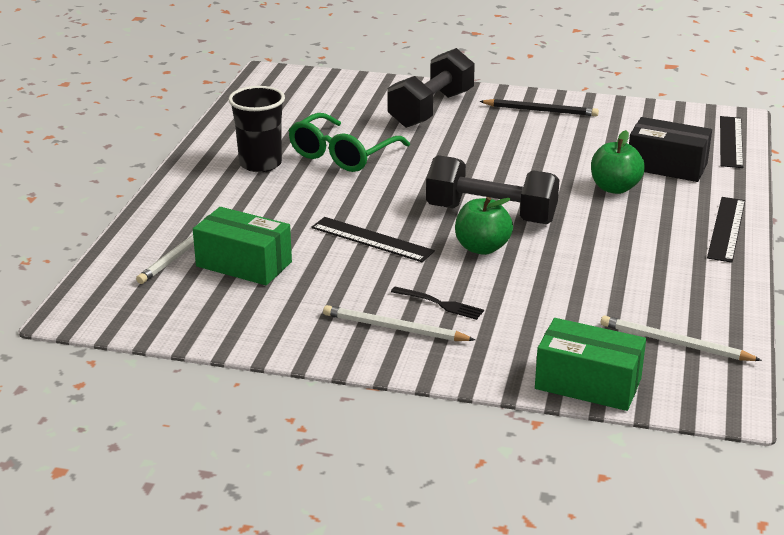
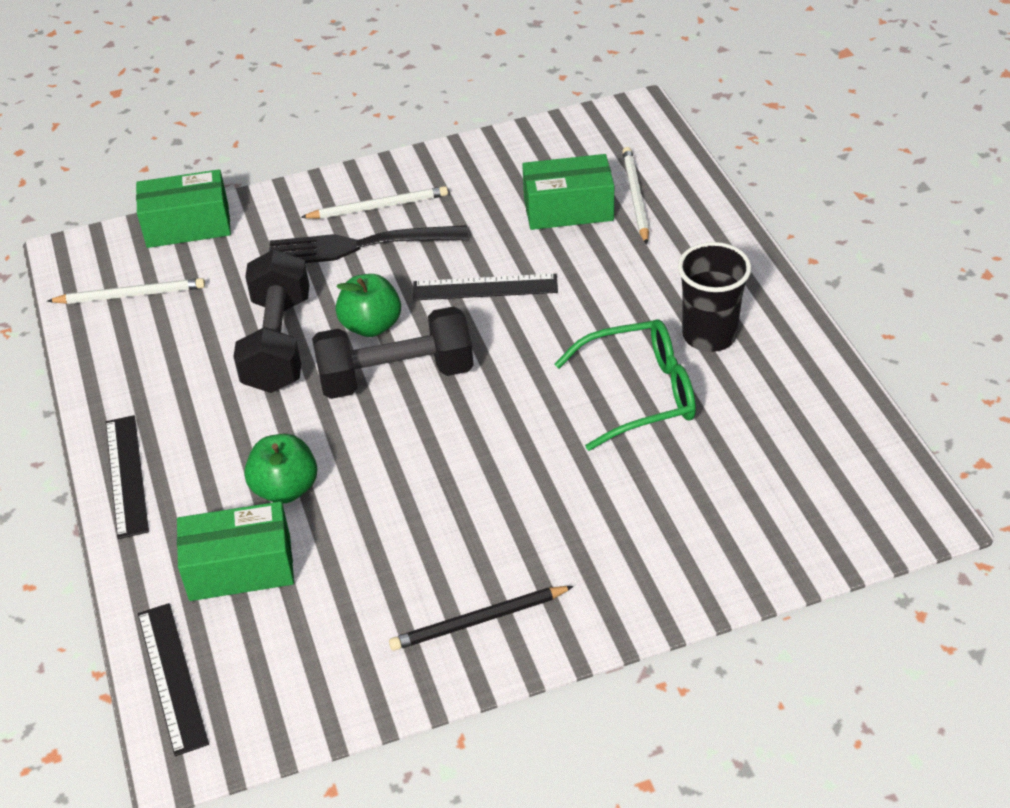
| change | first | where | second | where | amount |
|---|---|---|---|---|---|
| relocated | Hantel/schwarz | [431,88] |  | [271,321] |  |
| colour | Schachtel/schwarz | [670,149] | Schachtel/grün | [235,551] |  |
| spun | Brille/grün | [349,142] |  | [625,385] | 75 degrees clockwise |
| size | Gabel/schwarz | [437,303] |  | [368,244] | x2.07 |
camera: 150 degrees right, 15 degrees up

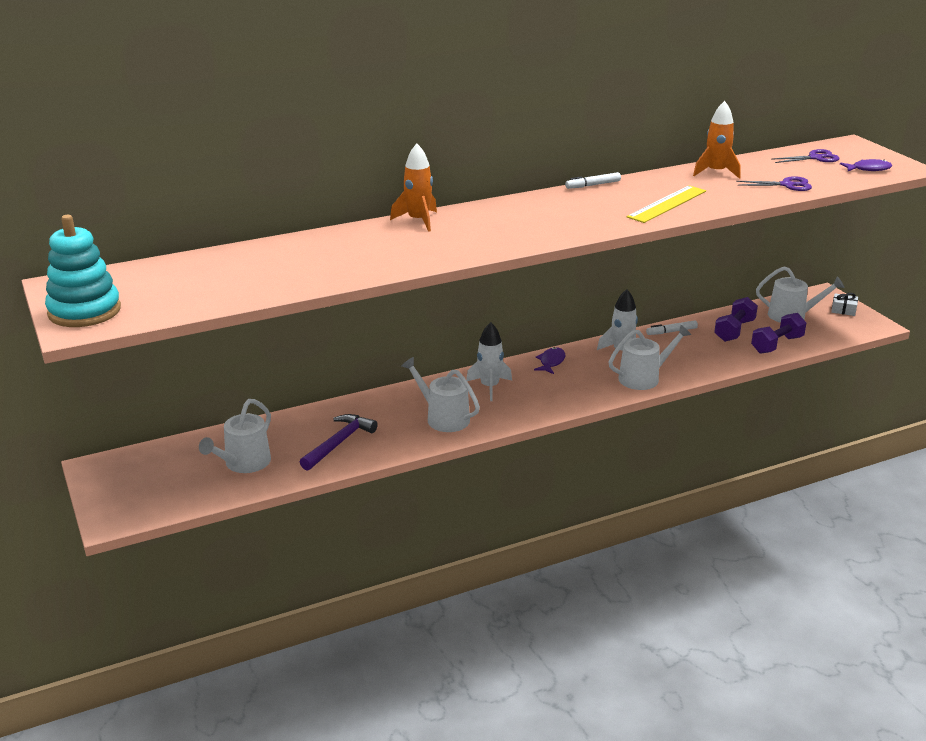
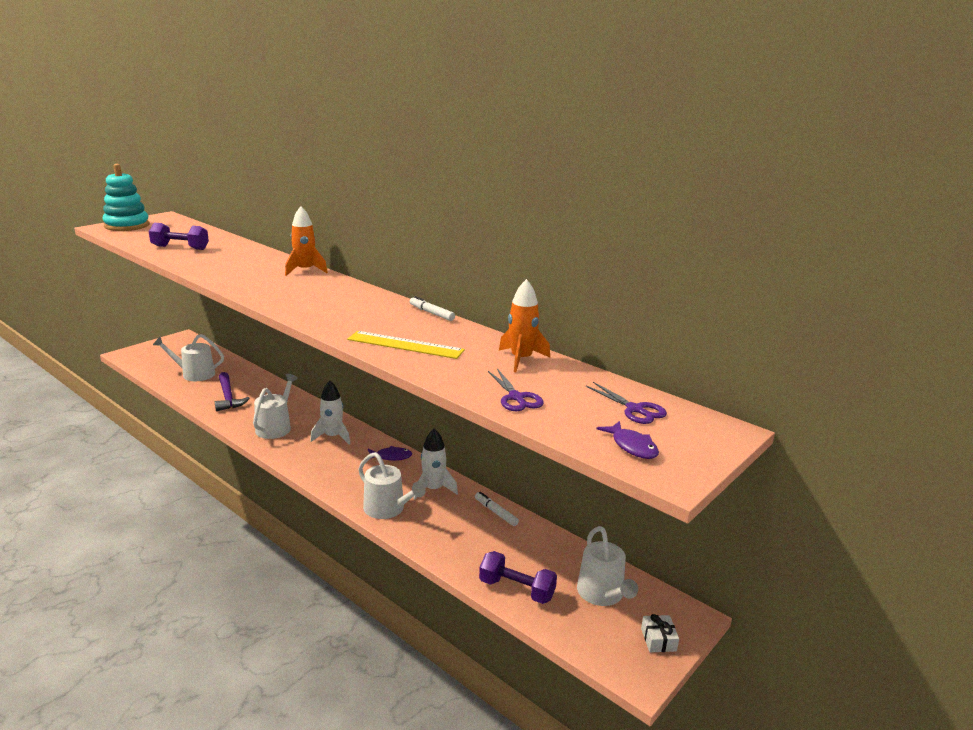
| change | first | where | second | where | amount |
|---|---|---|---|---|---|
| relocated | Hantel/lila | [736,319] |  | [179,236] |  |
| spun | Hammer/lila | [339,442] |  | [232,391] | 60 degrees clockwise |
camera: 65 degrees right, 5 degrees down

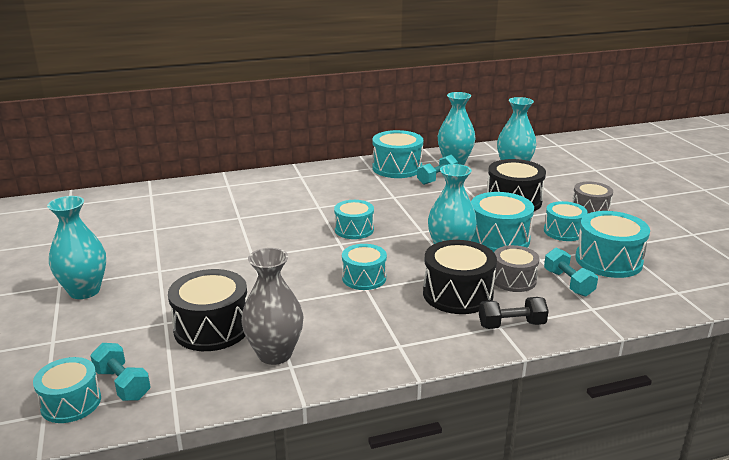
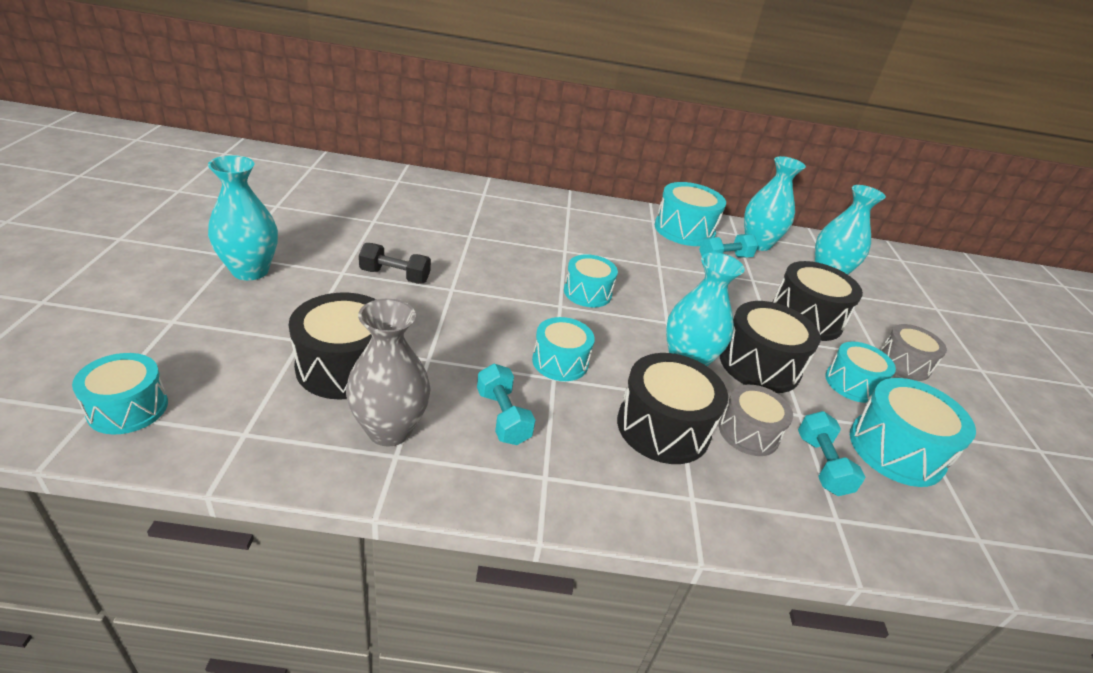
| change | first | where | second | where | amount |
|---|---|---|---|---|---|
| relocated | Hantel/türkis | [120,372] |  | [506,404] |  |
| relocated | Hantel/schwarz | [514,313] |  | [395,263] |  |
| colour | Trommel/türkis | [502,222] | Trommel/schwarz | [770,347] |  |
camera: 15 degrees right, 10 degrees up

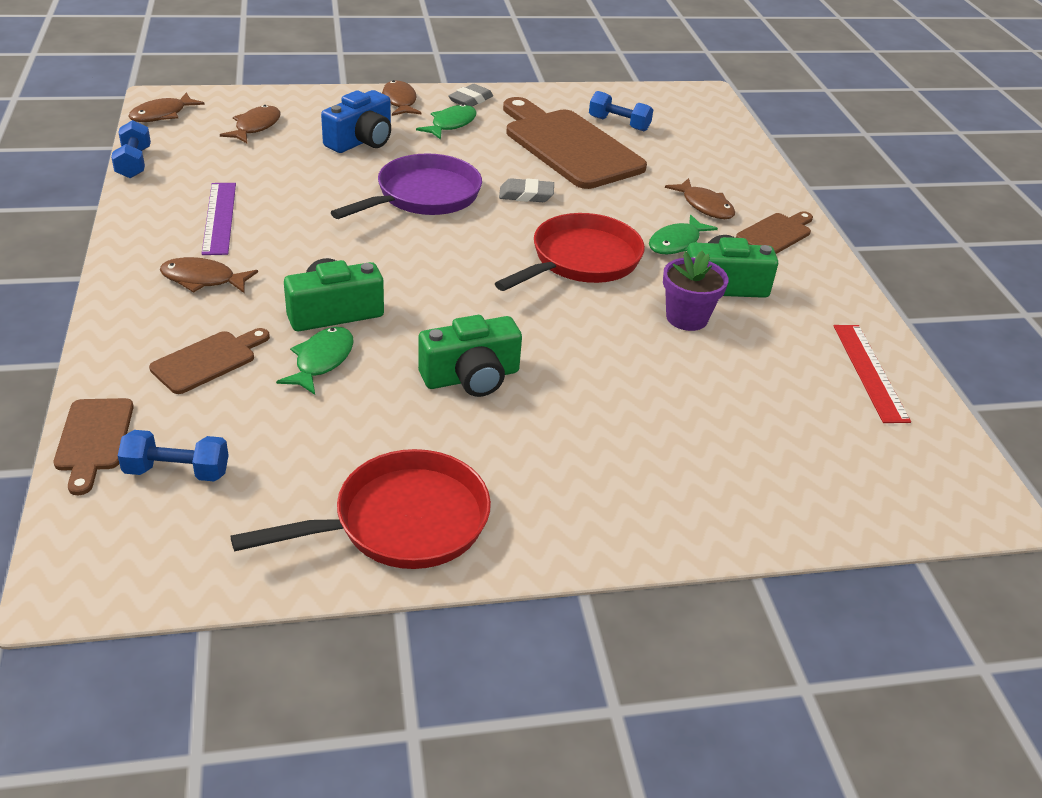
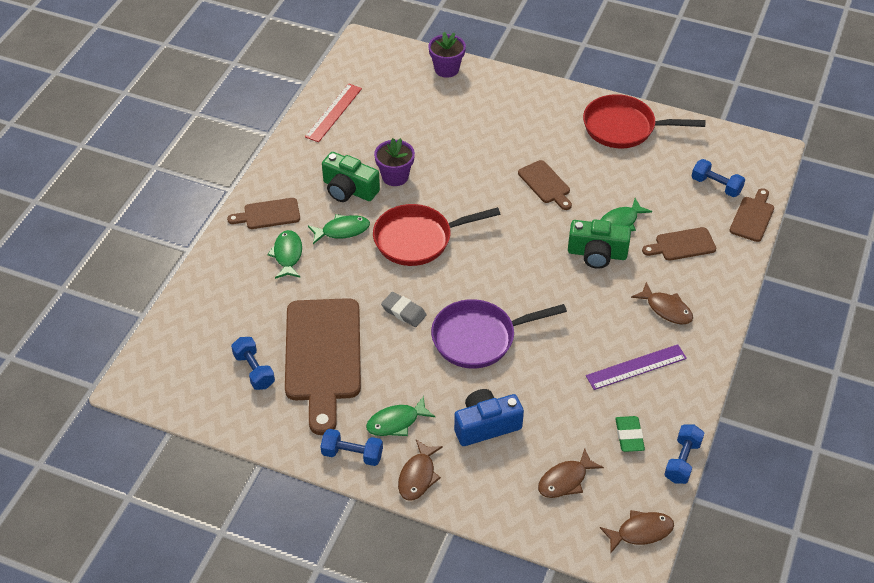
| change | first | where | second | where | amount |
|---|---|---|---|---|---|
| appeared |  |  | Blumentopf/lila | [447,55] |  |
| appeared |  |  | Radiergummi/grün | [630,434] |  |
| exchanged | Kamera/grün | [470,356] | Schneidebrett/braun | [545,185] |  |
| exchanged | Radiergummi/grau | [470,95] | Hantel/blau | [351,447] |  |
| colour | Fisch/braun | [700,198] | Fisch/grün | [284,254] |  |
| spun | Lineal/lila | [219,219] |  | [636,367] | 45 degrees clockwise |
camera: 145 degrees left, 10 degrees up

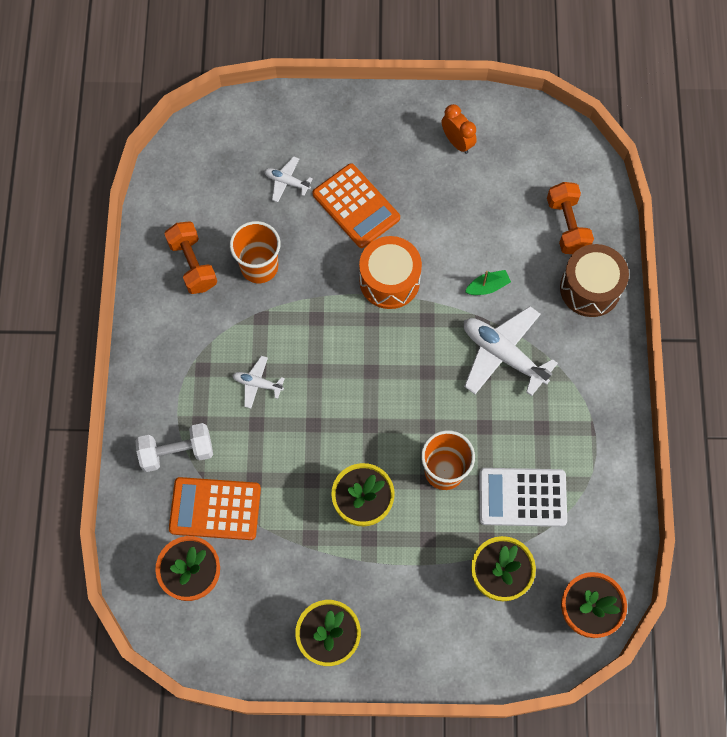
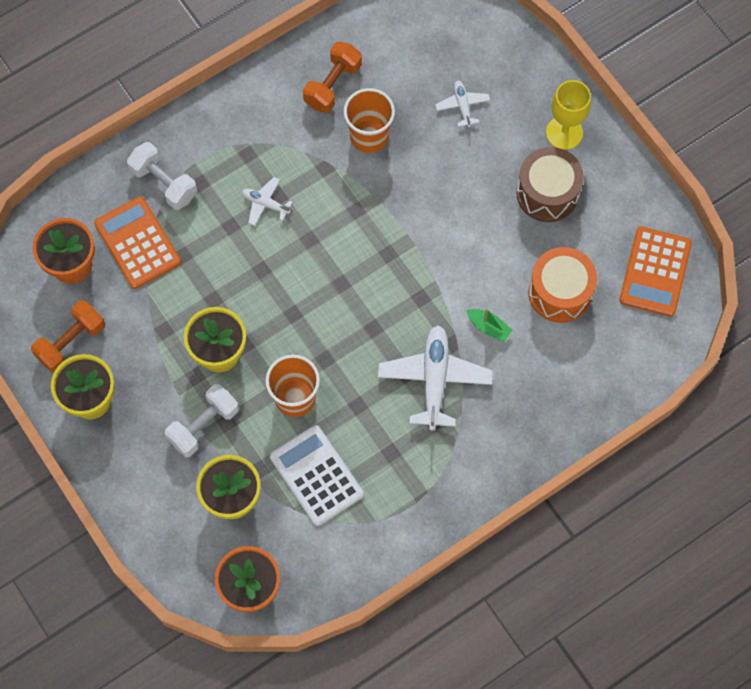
| change | first | where | second | where | amount |
|---|---|---|---|---|---|
| missing | Wecker/orange | [459,129] |  |  |  |
| appeared |  |  | Hantel/weiß | [202,420] |  |
| appeared |  |  | Kelch/gelb | [568,115] |  |
| relocated | Taschenrechner/orange | [356,205] |  | [655,271] |  |
| relocated | Trommel/orange | [390,272] |  | [562,285] |  |
| relocated | Hantel/orange | [570,218] |  | [68,336] |  |
| relocated | Trommel/braun | [594,280] |  | [550,184] |  |
| spun | Flugzeug/weiß | [258,382] |  | [267,201] | 45 degrees counterclockwise |
camera: 55 degrees right, 0 degrees up

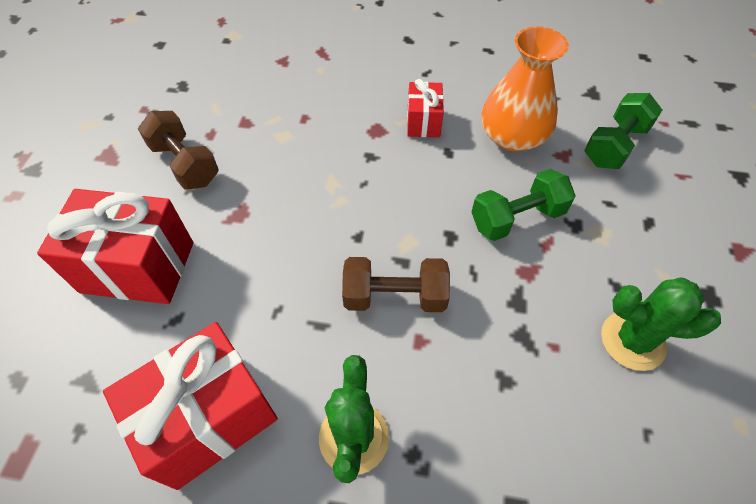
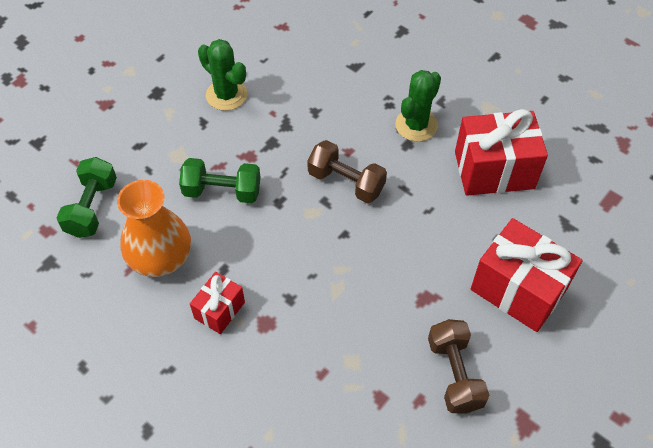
| change | first | where | second | where | amount |
|---|---|---|---|---|---|
| spun | Hantel/grün | [623,131] |  | [87,197] | 60 degrees counterclockwise |
camera: 150 degrees left, 0 degrees up

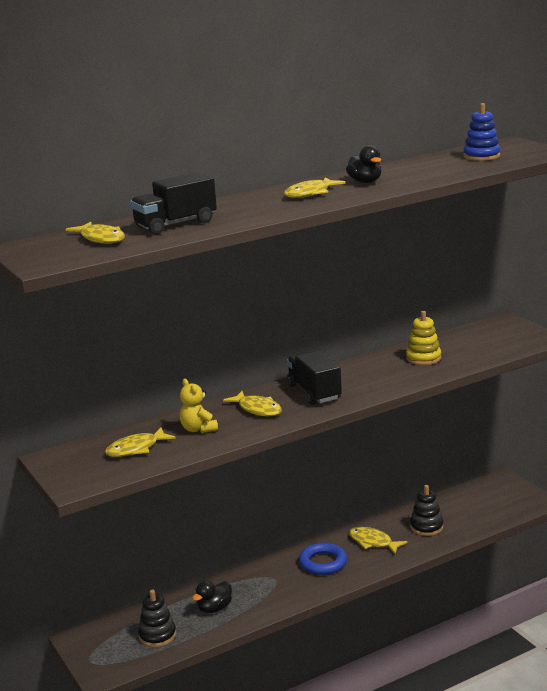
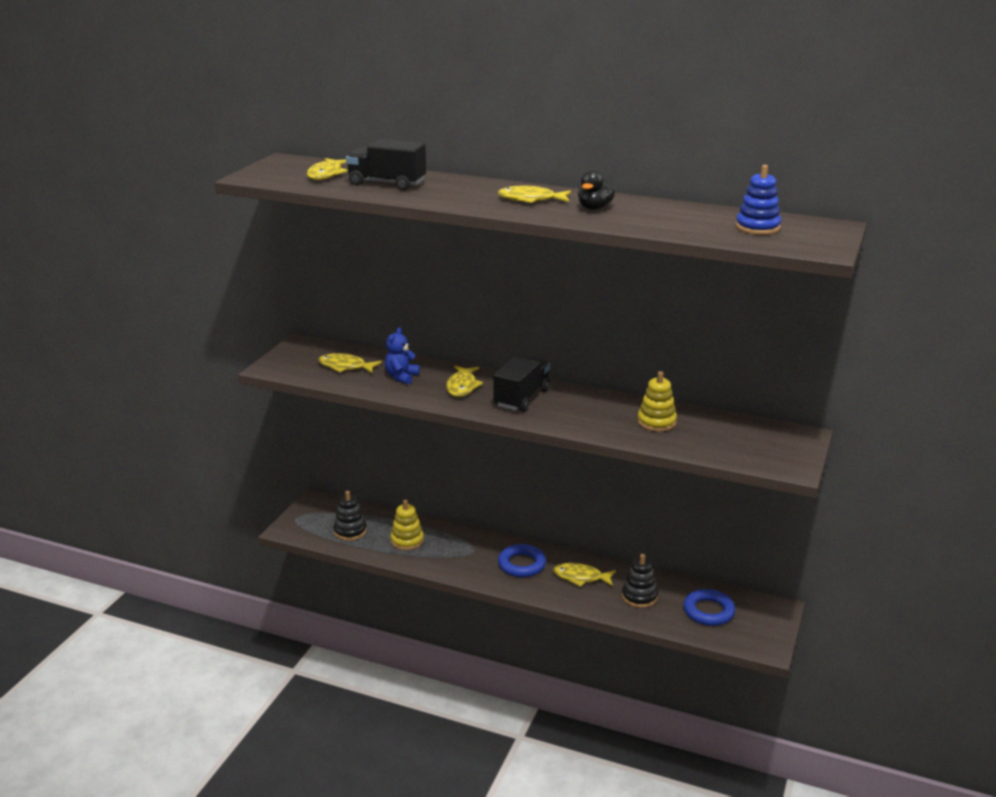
| change | first | where | second | where | amount |
|---|---|---|---|---|---|
| appeared |  |  | Ring/blau | [709,607] |  |
| exchanged | Ente/schwarz | [212,597] | Stapelspielzeug/gelb | [407,525] |  |
| colour | Teddybär/gelb | [199,405] | Teddybär/blau | [402,355] |  |
| spun | Fisch/gelb | [378,540] |  | [584,575] | 75 degrees counterclockwise |
camera: 50 degrees right, 5 degrees up

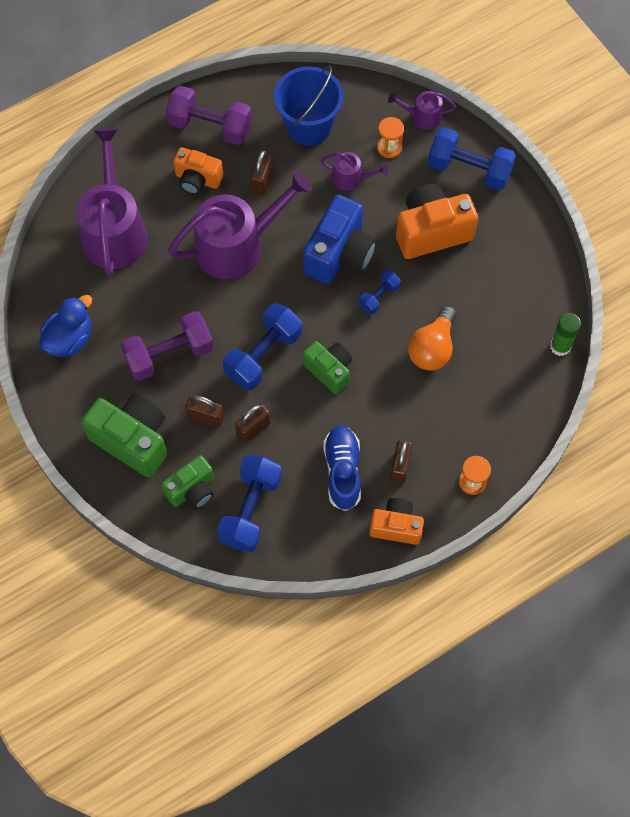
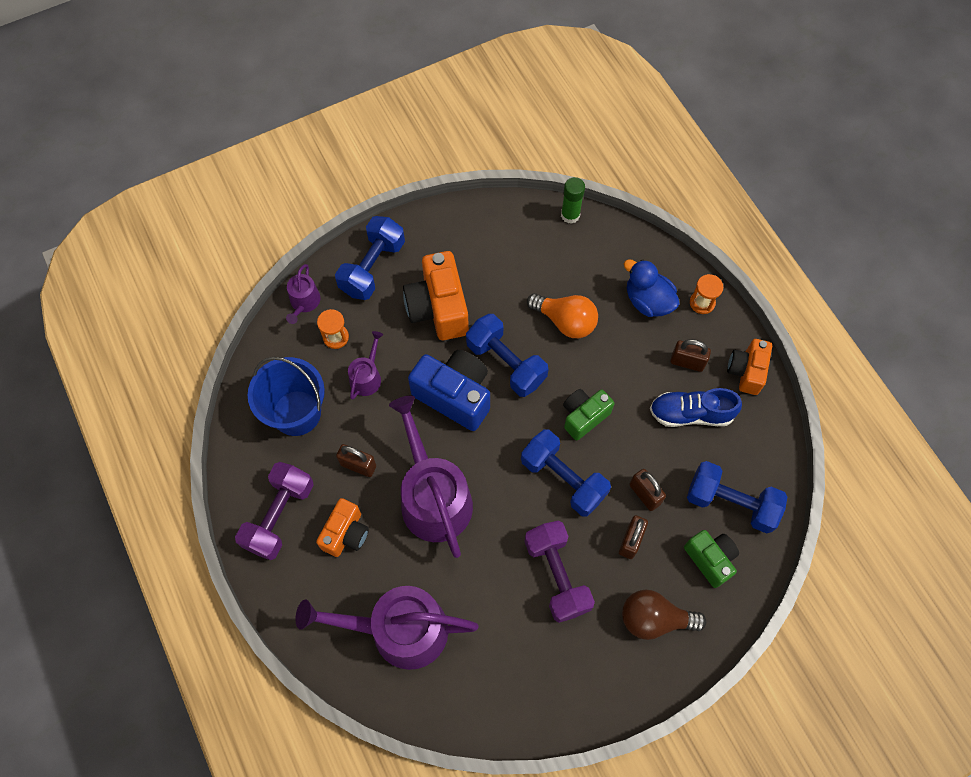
| change | first | where | second | where | amount |
|---|---|---|---|---|---|
| relocated | Ente/blau | [65,326] |  | [652,288] |  |
| exchanged | Kamera/grün | [124,436] | Glühbirne/braun | [664,615] |  |
| size | Hantel/blau | [380,292] |  | [507,355] | x1.88 |
camera: 85 degrees left, 0 degrees up

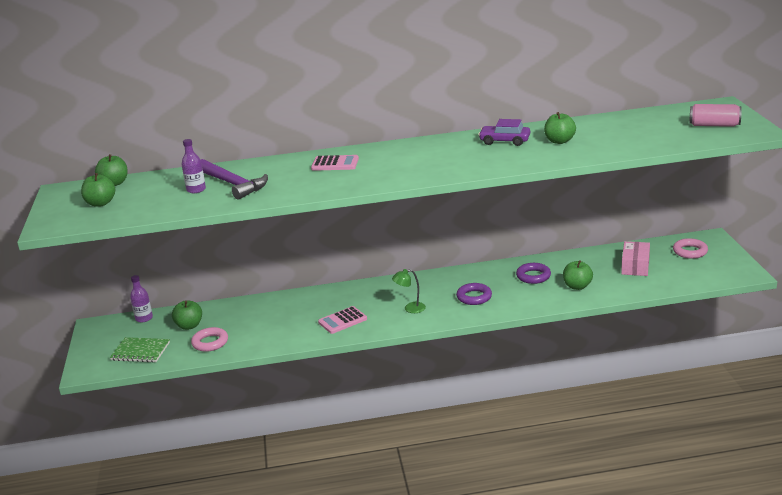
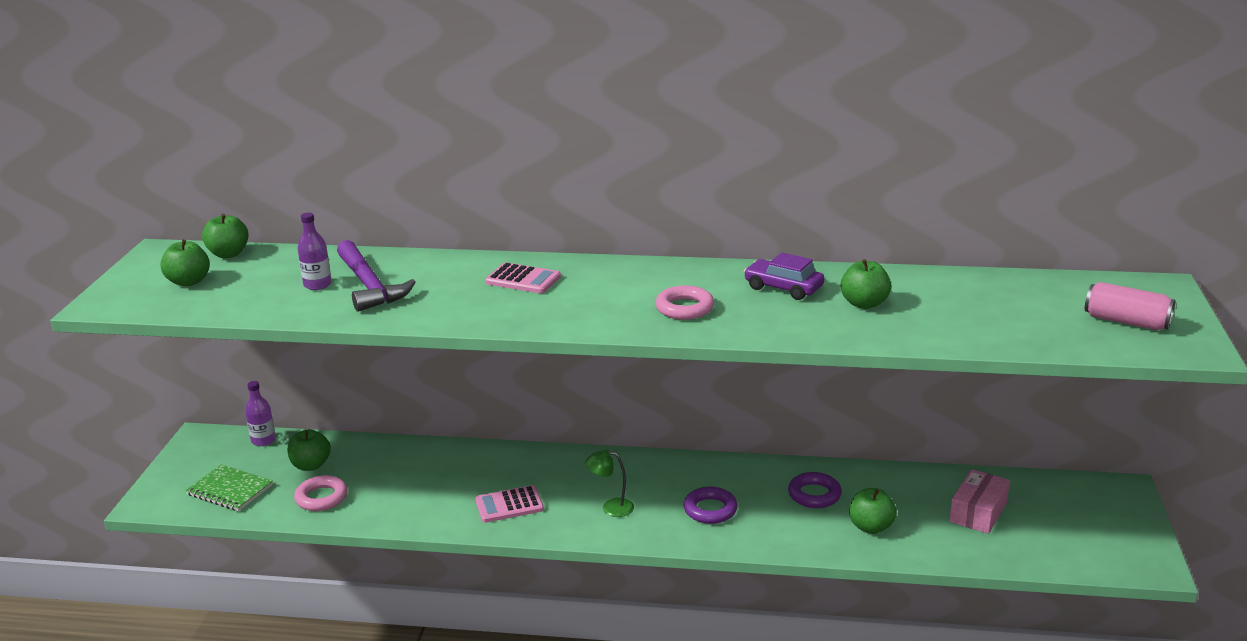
| change | first | where | second | where | amount |
|---|---|---|---|---|---|
| relocated | Ring/rosa | [690,248] |  | [684,302] |  |
camera: 15 degrees right, 0 degrees up

